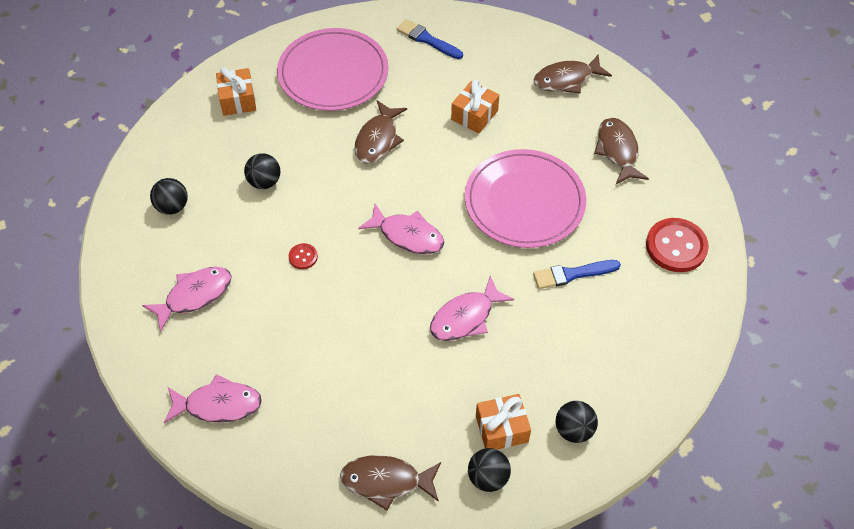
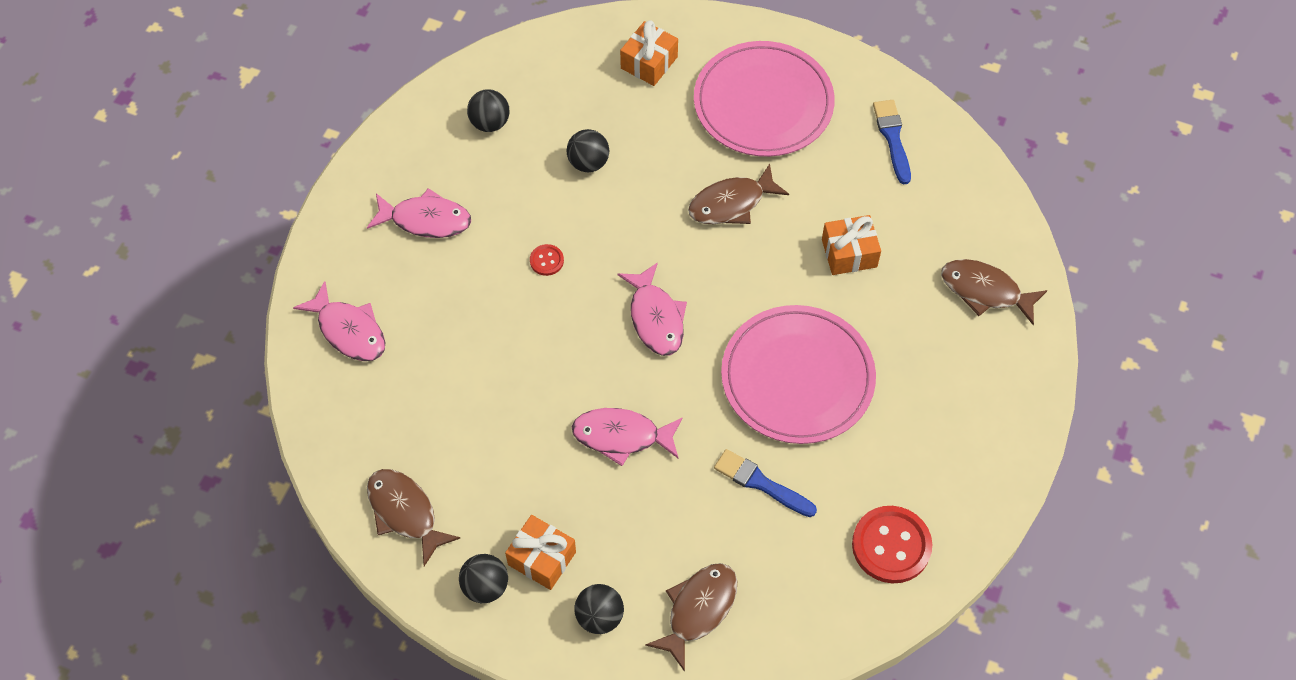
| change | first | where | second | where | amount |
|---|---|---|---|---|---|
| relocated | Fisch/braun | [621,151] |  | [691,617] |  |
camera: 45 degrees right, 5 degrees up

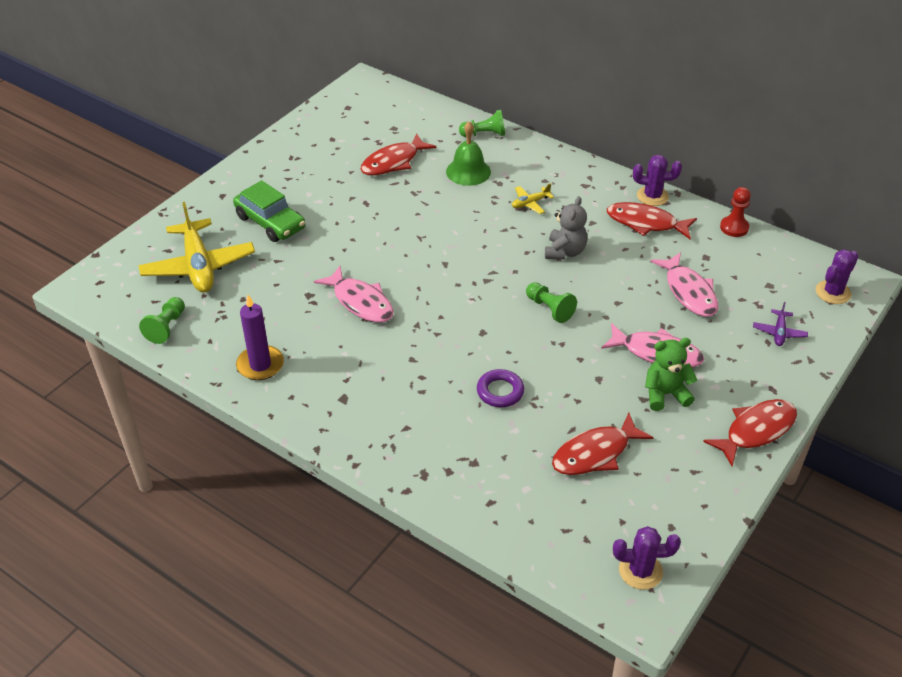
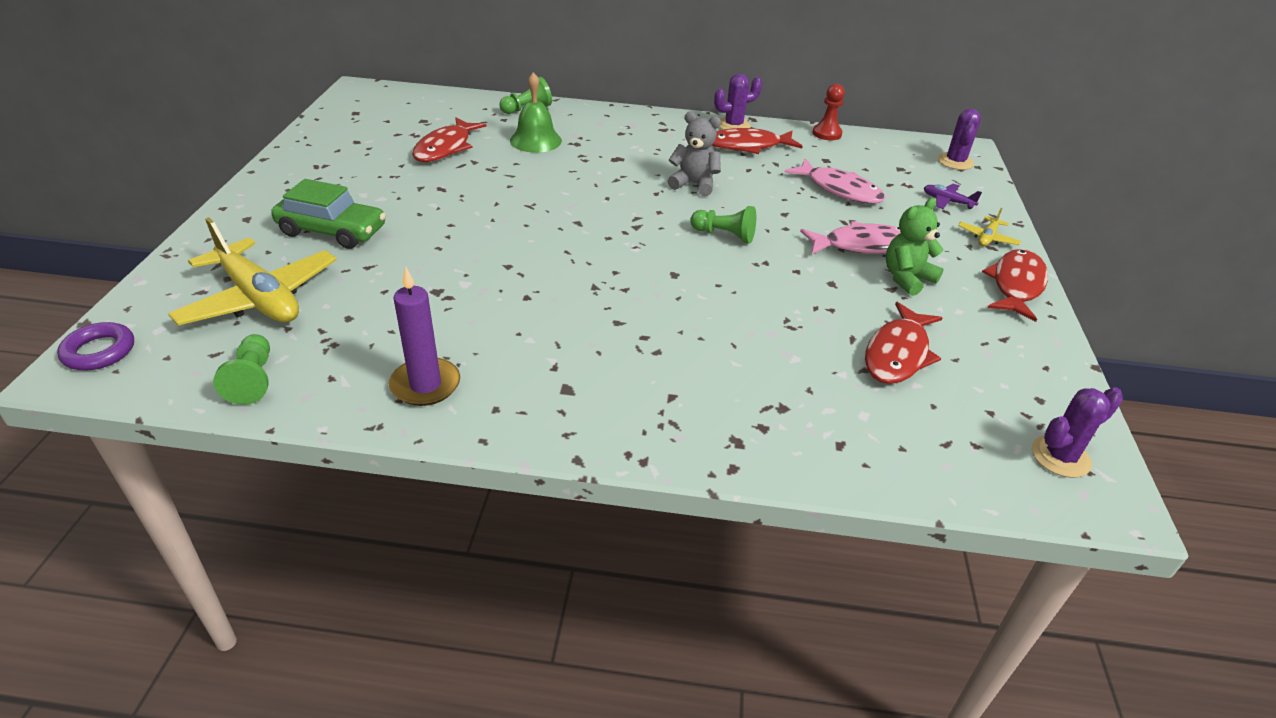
| change | first | where | second | where | amount |
|---|---|---|---|---|---|
| missing | Fisch/rosa | [353,294] |  |  |  |
| relocated | Ring/lila | [500,388] |  | [95,346] |  |
| relocated | Flugzeug/gelb | [533,198] |  | [989,227] |  |
| spun | Teddybär/grau | [566,228] |  | [694,154] | 60 degrees counterclockwise |
| spun | Flugzeug/lila | [780,324] |  | [953,196] | 135 degrees clockwise |
camera: 30 degrees left, 5 degrees down

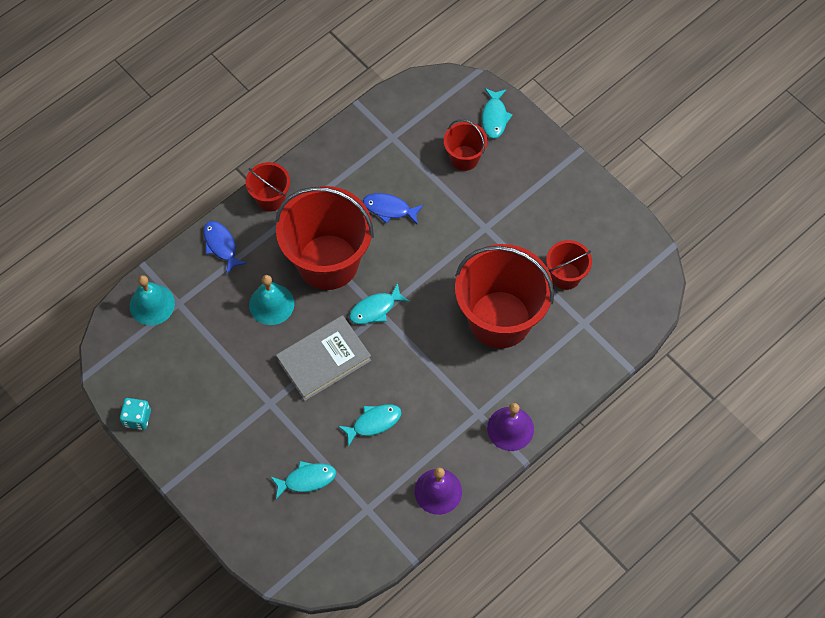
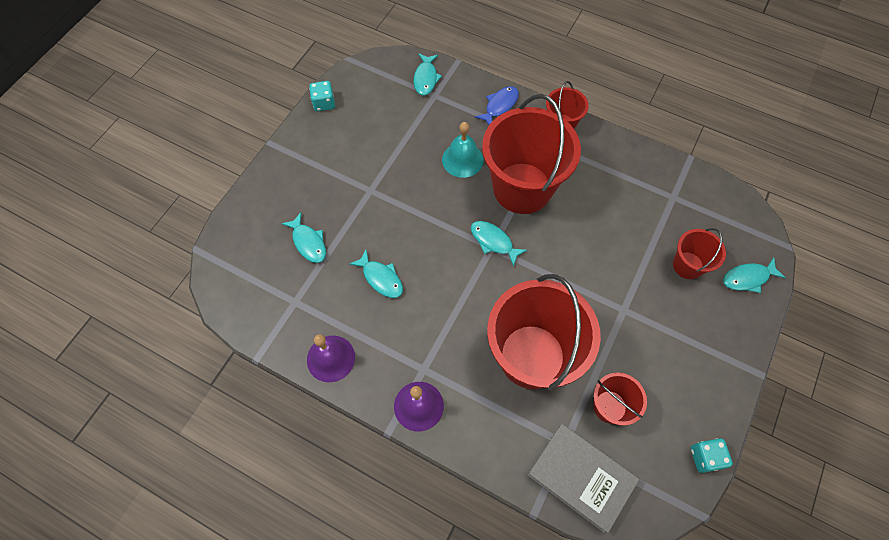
| change | first | where | second | where | amount |
|---|---|---|---|---|---|
| missing | Fisch/blau | [393,208] |  |  |  |
| appeared |  |  | Spielwürfel/türkis | [712,455] |  |
| relocated | Buch/grau | [323,358] |  | [583,478] |  |
| exchanged | Glocke/türkis | [152,300] | Fisch/türkis | [428,74] |  |
camera: 70 degrees right, 0 degrees up

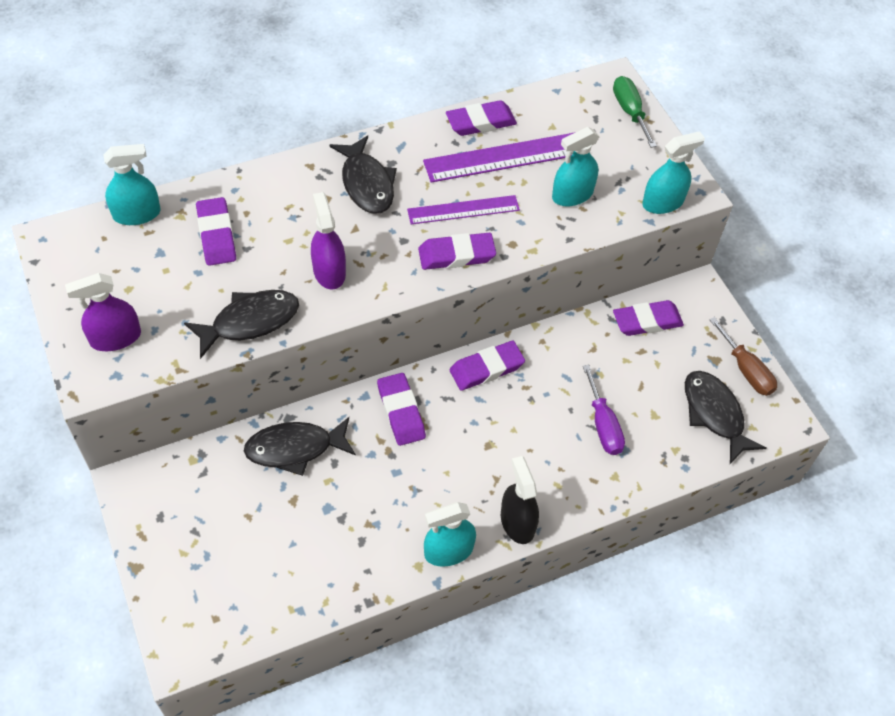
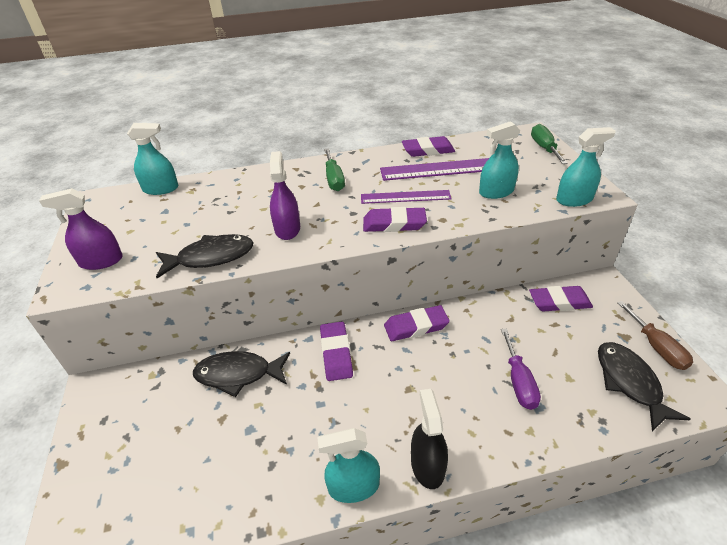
| change | first | where | second | where | amount |
|---|---|---|---|---|---|
| missing | Radiergummi/lila | [216,231] |  |  |  |
| exchanged | Fisch/schwarz | [363,174] | Schraubenzieher/grün | [334,169] |  |
camera: 15 degrees right, 15 degrees down

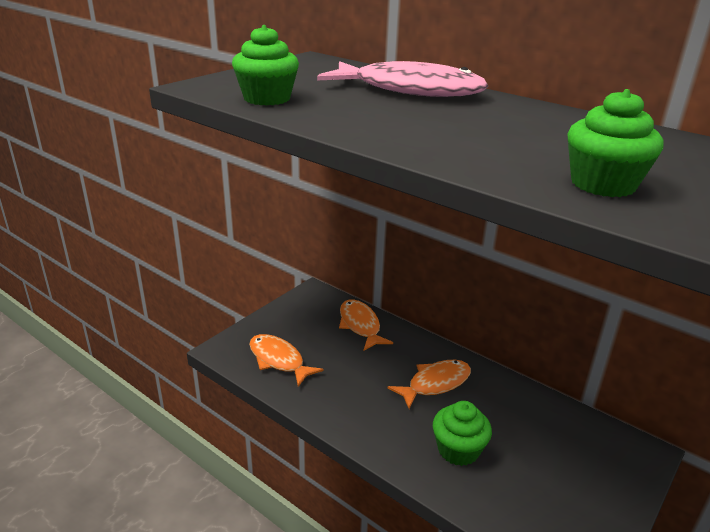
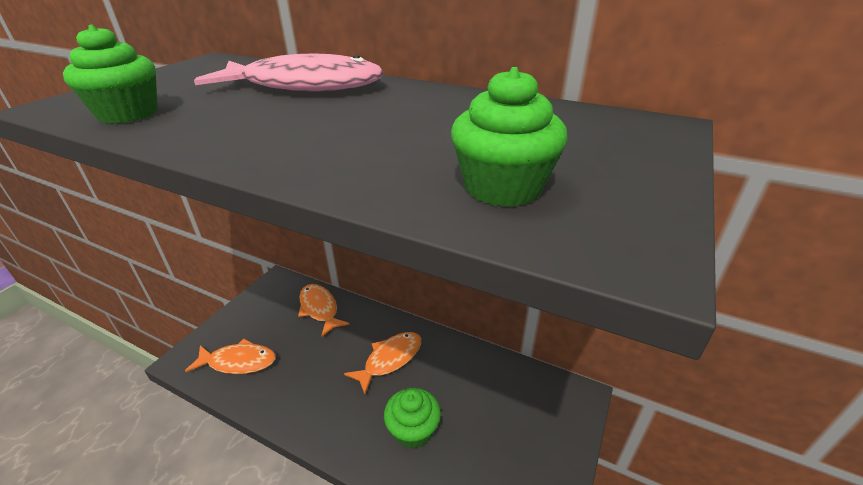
| change | first | where | second | where | amount |
|---|---|---|---|---|---|
| spun | Fisch/orange | [286,360] |  | [230,356] | 150 degrees clockwise |
camera: 10 degrees left, 5 degrees up

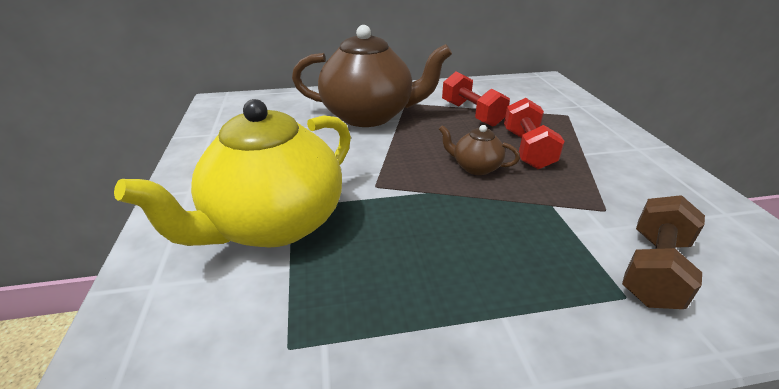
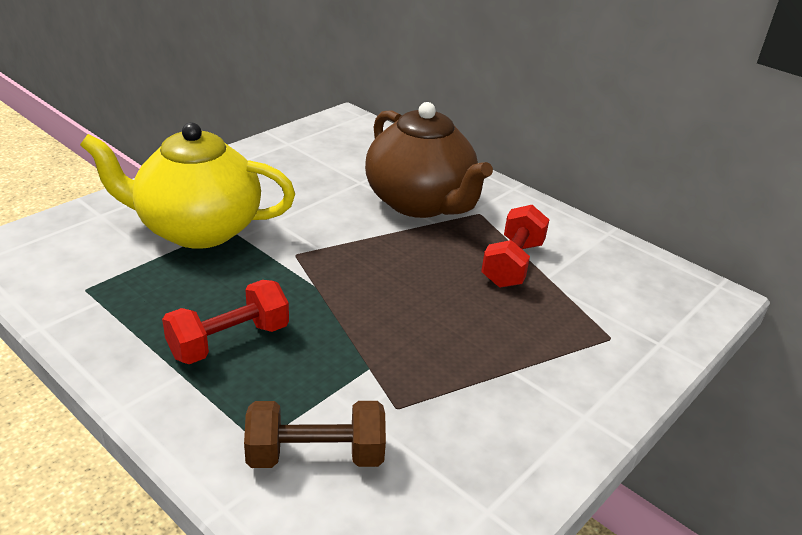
| change | first | where | second | where | amount |
|---|---|---|---|---|---|
| missing | Teekanne/braun | [479,150] |  |  |  |
| relocated | Hantel/rot | [534,133] |  | [225,322] |  |
camera: 50 degrees right, 0 degrees up

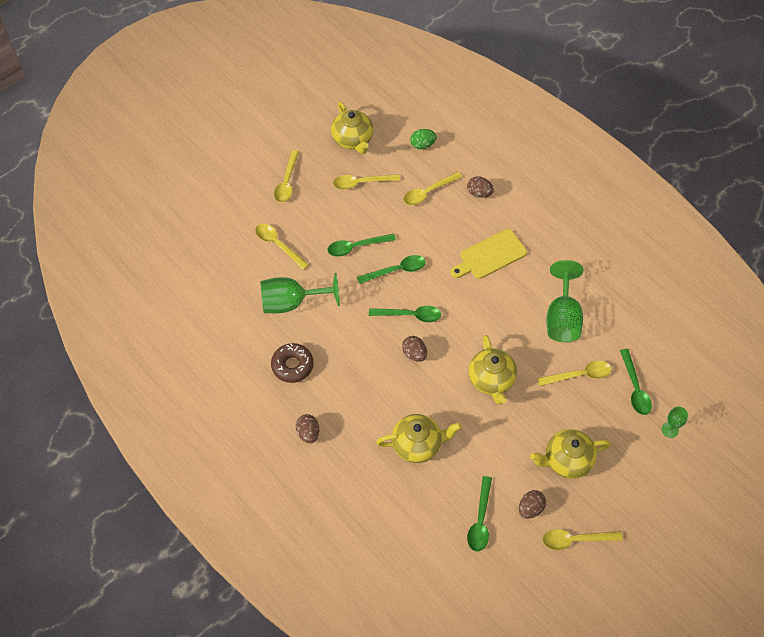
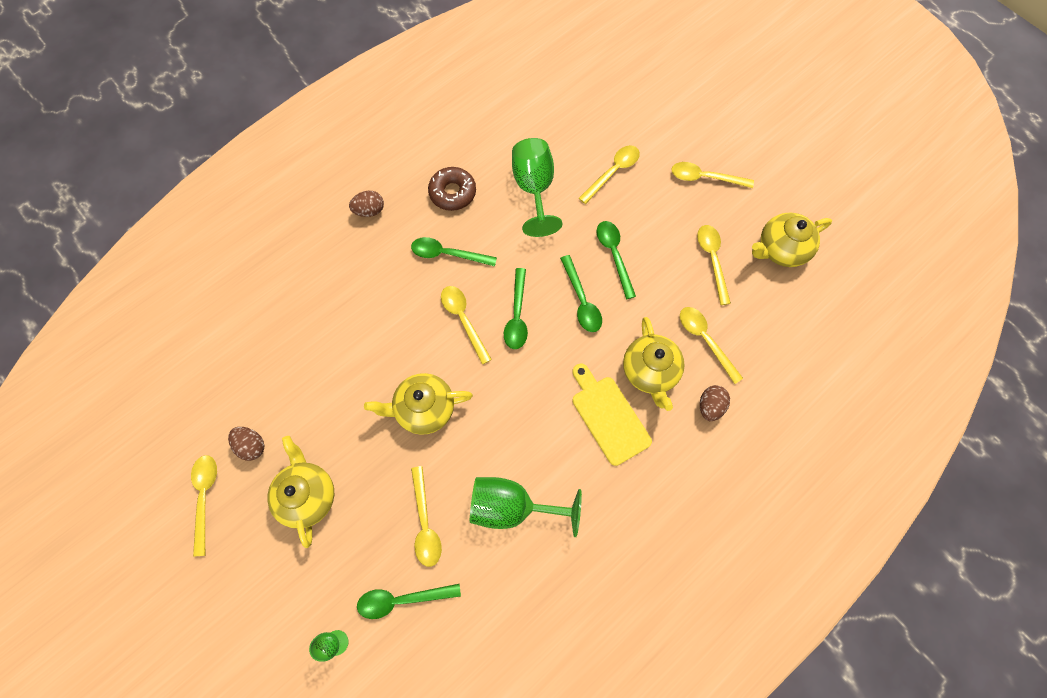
| change | first | where | second | where | amount |
|---|---|---|---|---|---|
| missing | Ei/grün | [423,139] |  |  |  |
| relocated | Teekanne/gelb | [419,438] |  | [654,364] |  |
| relocated | Löffel/grün | [479,513] |  | [454,252] |  |
| exchanged | Ei/braun | [414,349] | Löffel/gelb | [466,325] |  |
camera: 90 degrees right, 10 degrees up

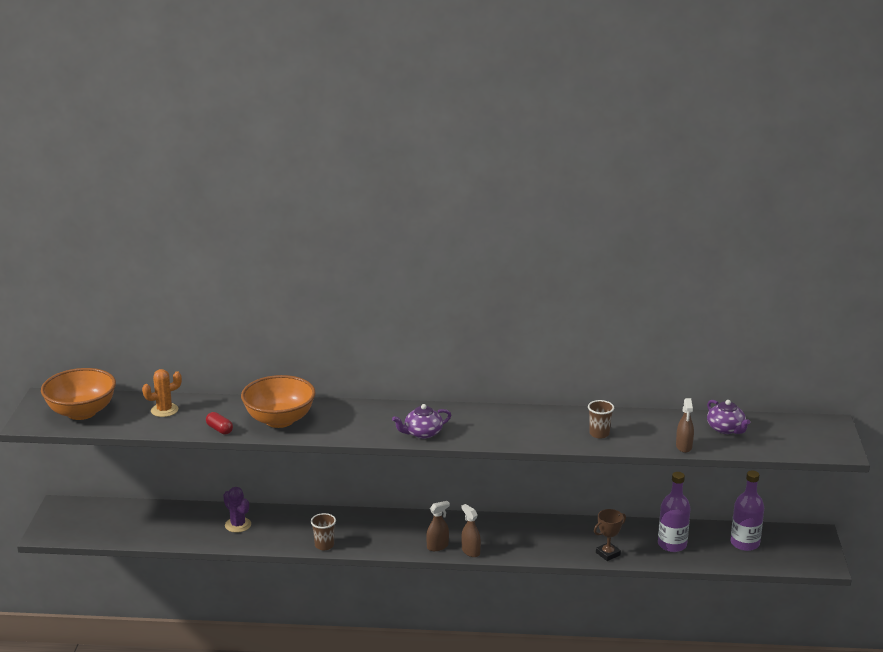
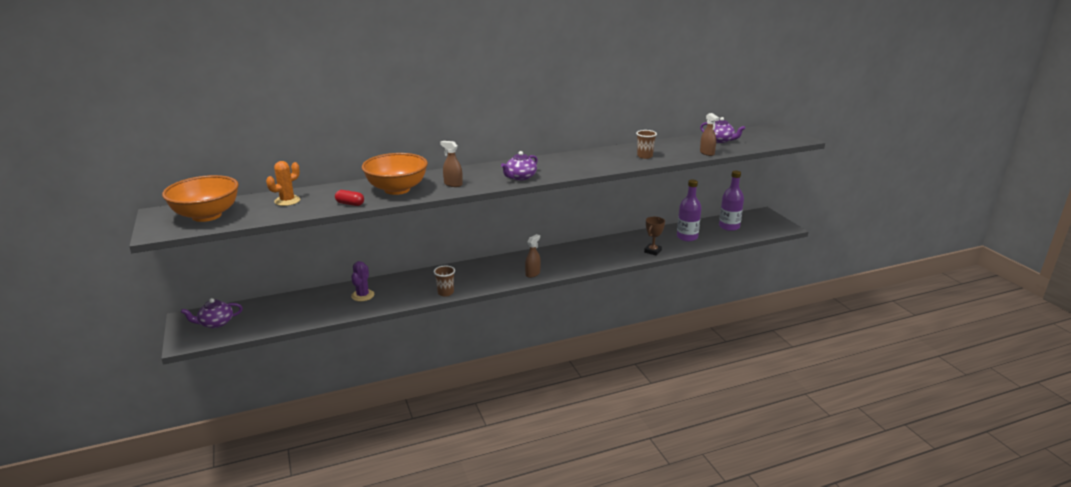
| change | first | where | second | where | amount |
|---|---|---|---|---|---|
| appeared |  |  | Teekanne/lila | [212,313] |  |
| relocated | Sprühflasche/braun | [471,530] |  | [451,164] |  |
| spun | Kaktus/lila | [237,510] |  | [362,281] | 75 degrees clockwise |
camera: 25 degrees left, 0 degrees up

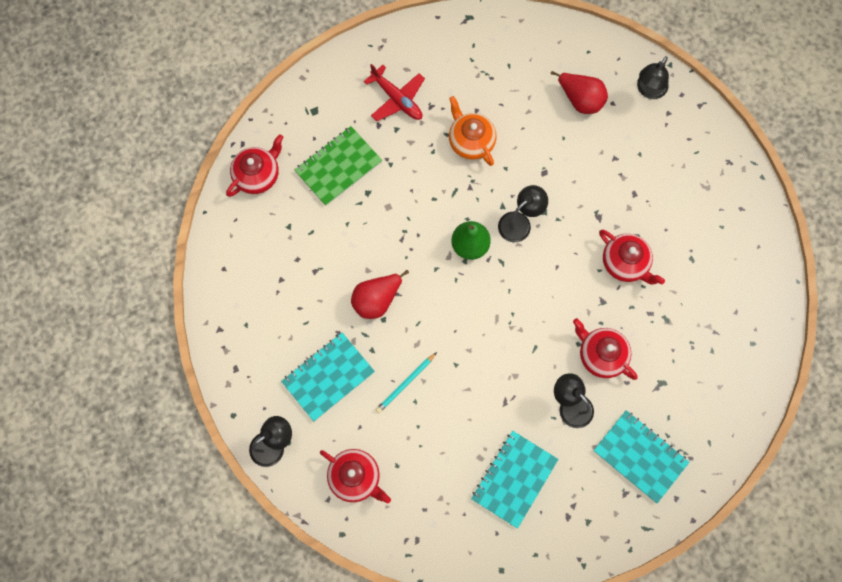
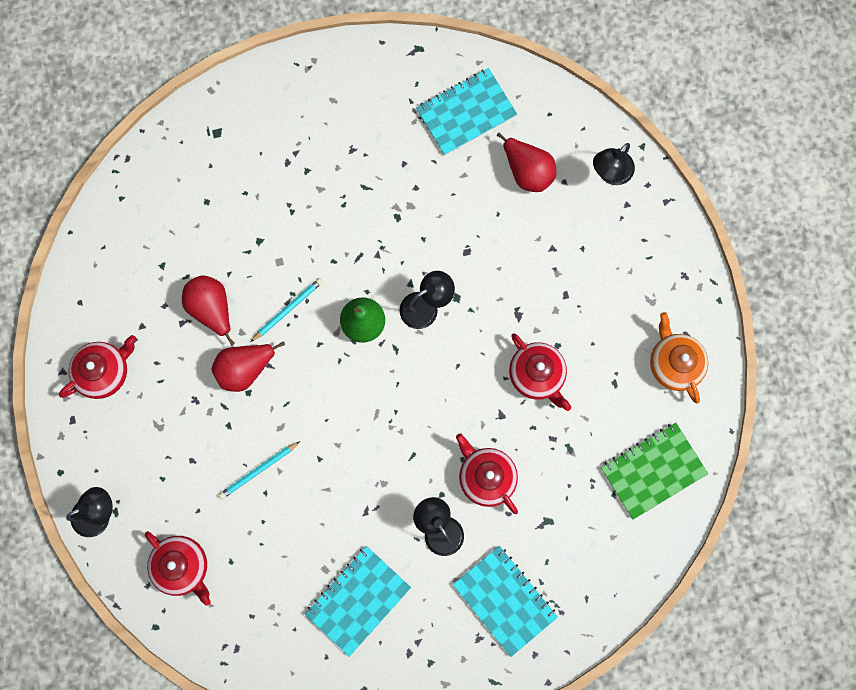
| change | first | where | second | where | amount |
|---|---|---|---|---|---|
| missing | Flugzeug/rot | [394,92] |  |  |  |
| appeared |  |  | Birne/rot | [208,310] |  |
| appeared |  |  | Bleistift/türkis | [287,310] |  |
| relocated | Teekanne/rot | [255,165] |  | [97,367] |  |
| relocated | Notizbuch/türkis | [328,377] |  | [466,112] |  |
| relocated | Notizbuch/grün | [338,166] |  | [654,471] |  |
| relocated | Teekanne/orange | [472,131] |  | [679,358] |  |
camera: 10 degrees right, 5 degrees up

